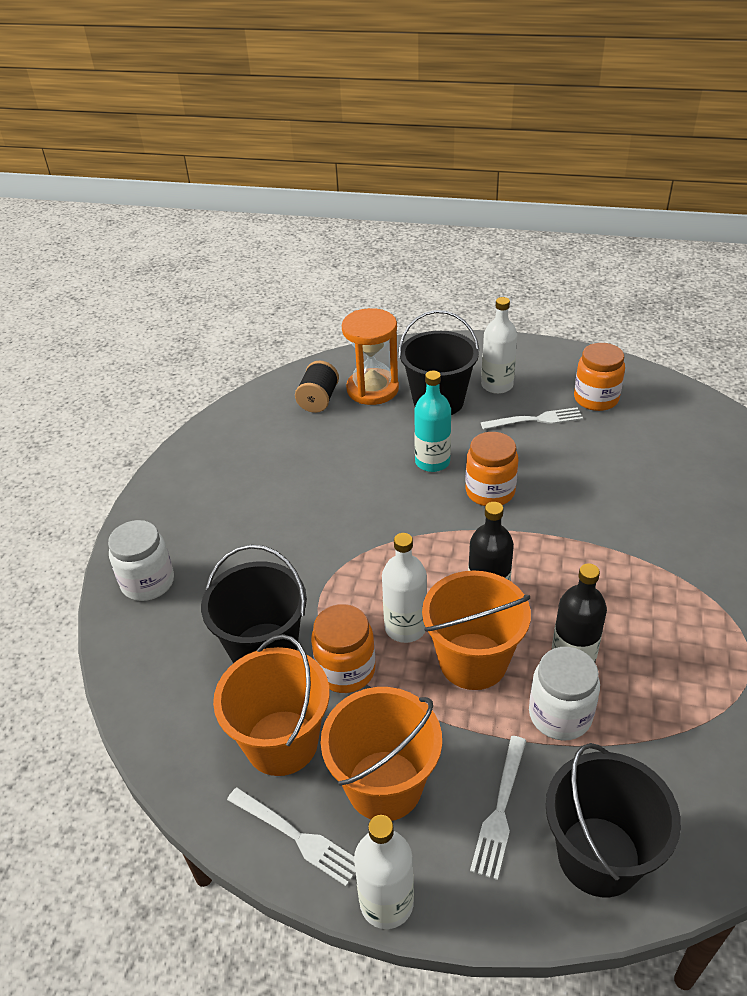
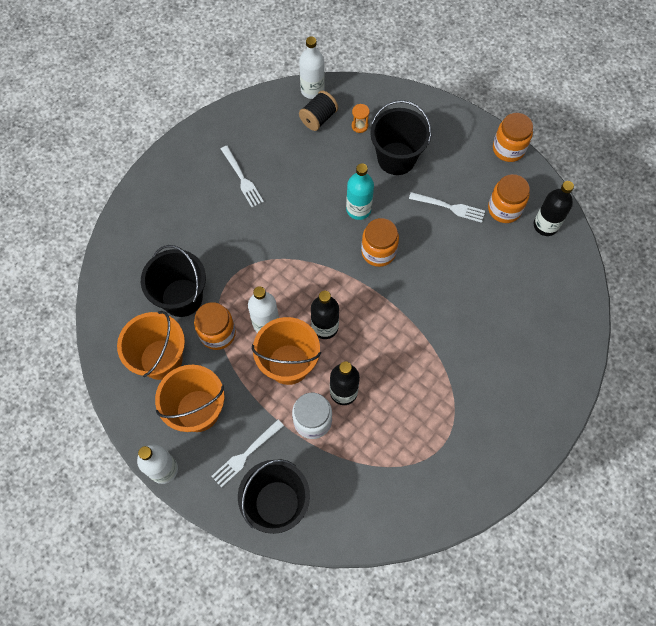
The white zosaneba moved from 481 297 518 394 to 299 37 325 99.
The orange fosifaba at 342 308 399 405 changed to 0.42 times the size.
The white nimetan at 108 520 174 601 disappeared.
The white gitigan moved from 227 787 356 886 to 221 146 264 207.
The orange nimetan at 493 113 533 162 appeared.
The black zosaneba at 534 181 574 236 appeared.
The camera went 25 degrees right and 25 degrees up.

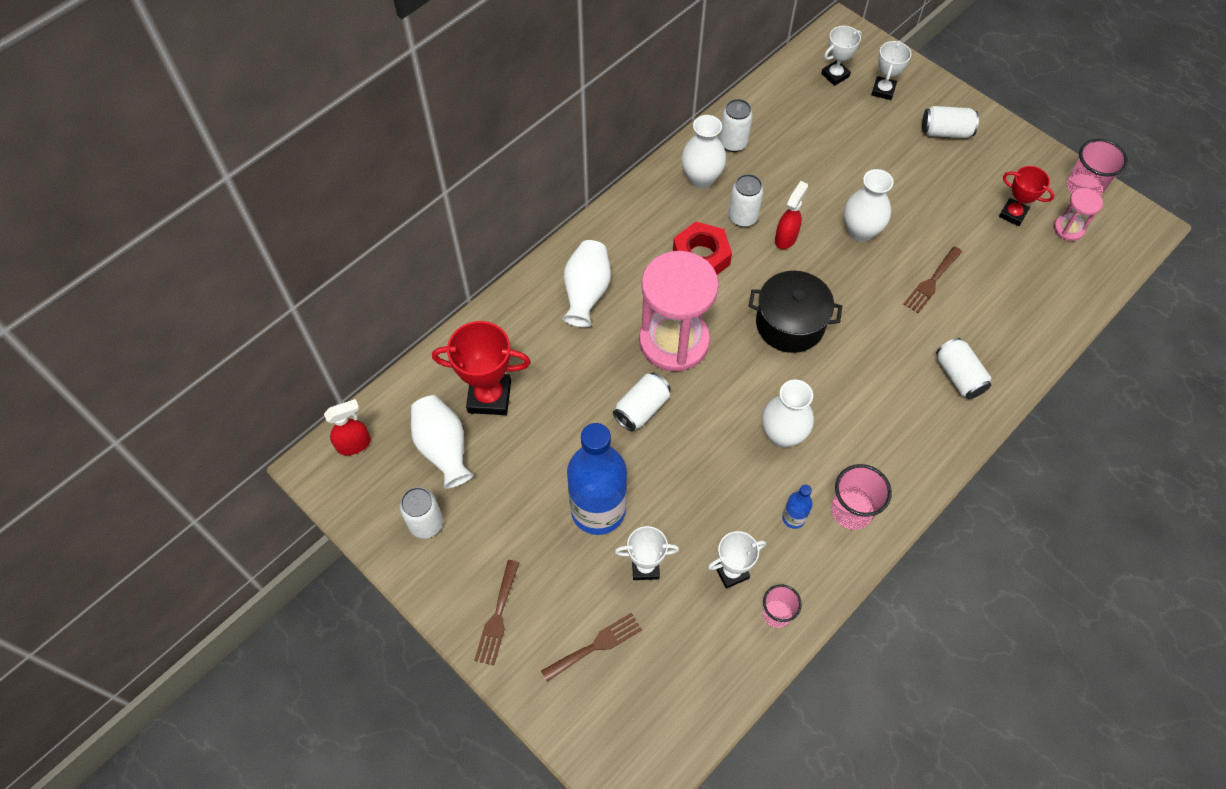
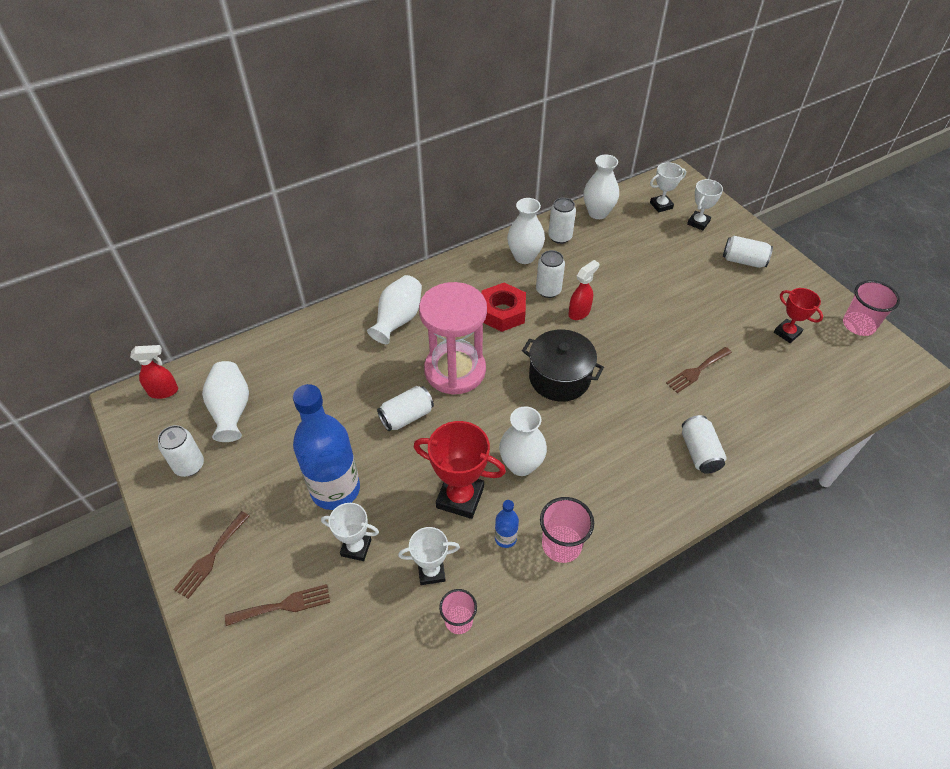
The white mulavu moved from 844 169 894 242 to 584 154 619 219.
The pink fosifaba at 1054 188 1103 241 disappeared.
The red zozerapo moved from 432 321 531 415 to 414 421 506 519.
The camera went 15 degrees right and 10 degrees down.

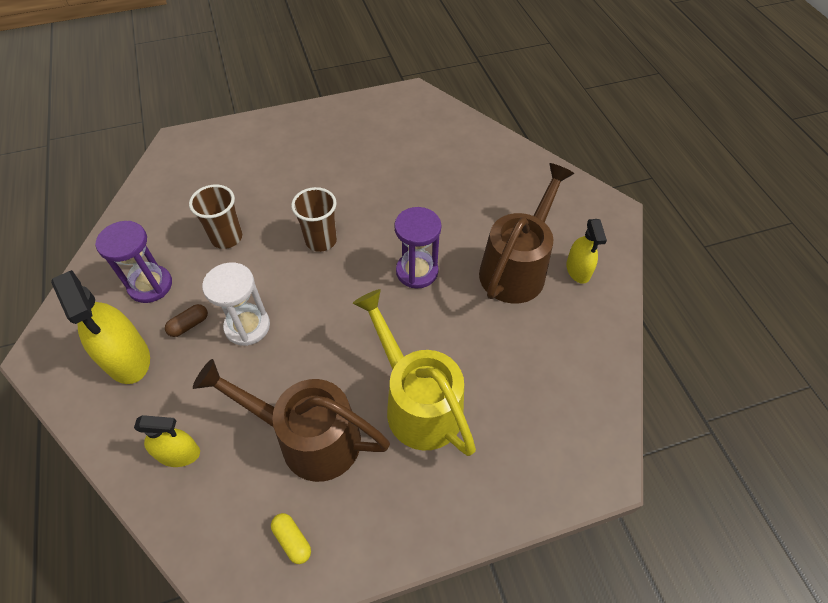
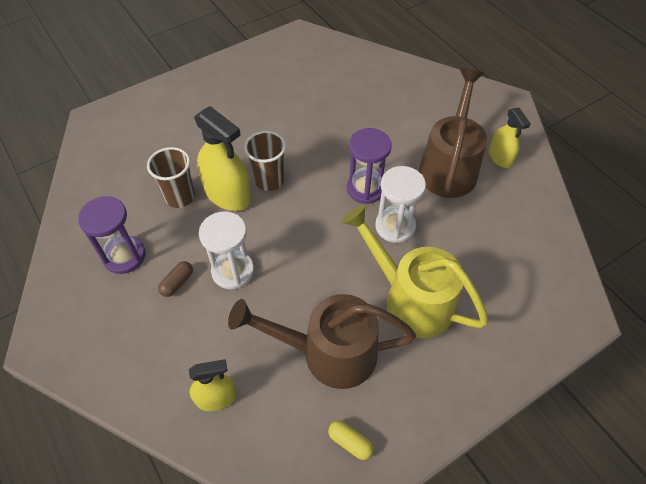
The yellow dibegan moved from 51 270 150 384 to 194 106 251 211.
The white fosifaba at 375 166 426 243 appeared.
The camera went 15 degrees left and 0 degrees up.

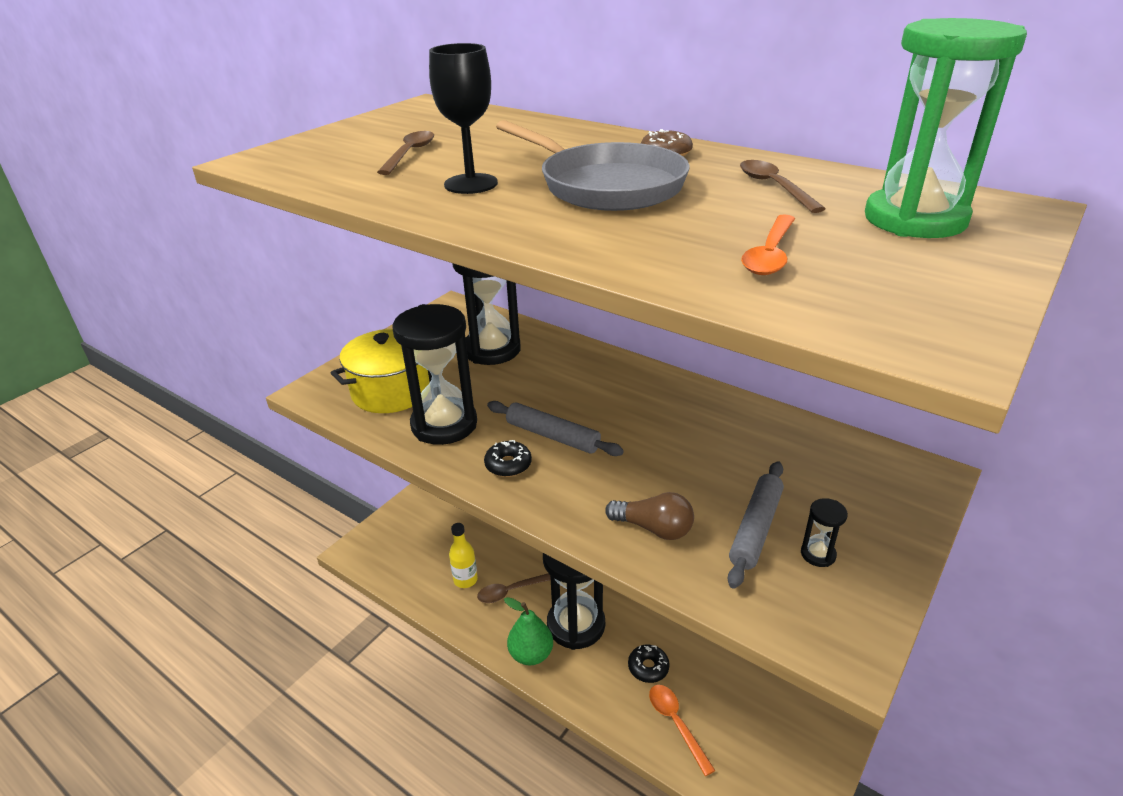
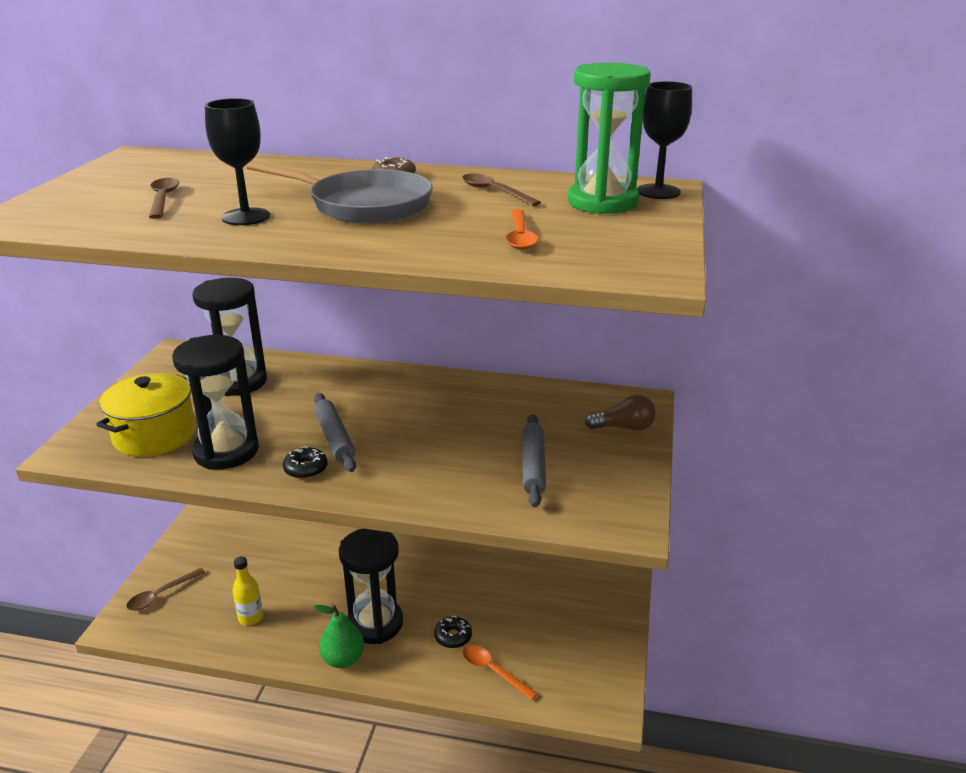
The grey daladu at 487 401 624 456 turned 60 degrees clockwise.
The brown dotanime moved from 605 492 694 540 to 585 395 656 431.
The black fosifaba at 801 498 848 567 disappeared.
The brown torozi moved from 477 573 551 603 to 126 568 205 611.
The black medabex at 637 81 692 199 appeared.
The camera went 25 degrees left and 5 degrees down.

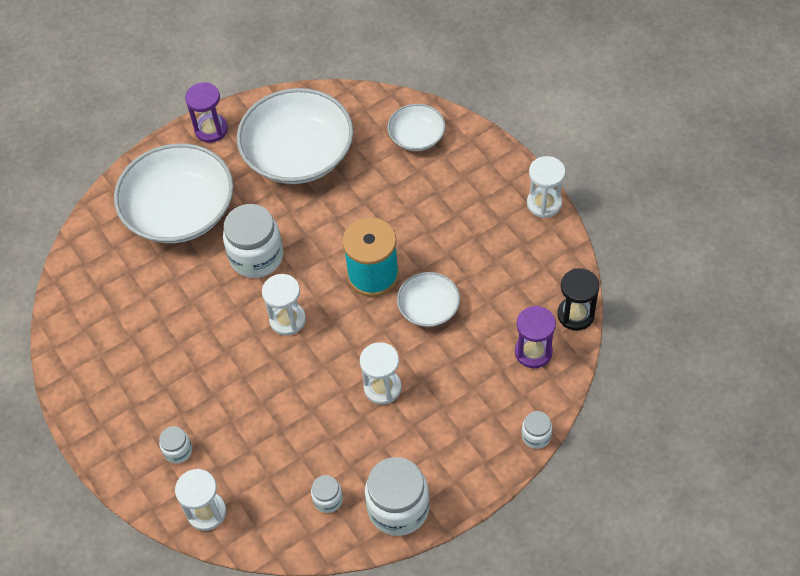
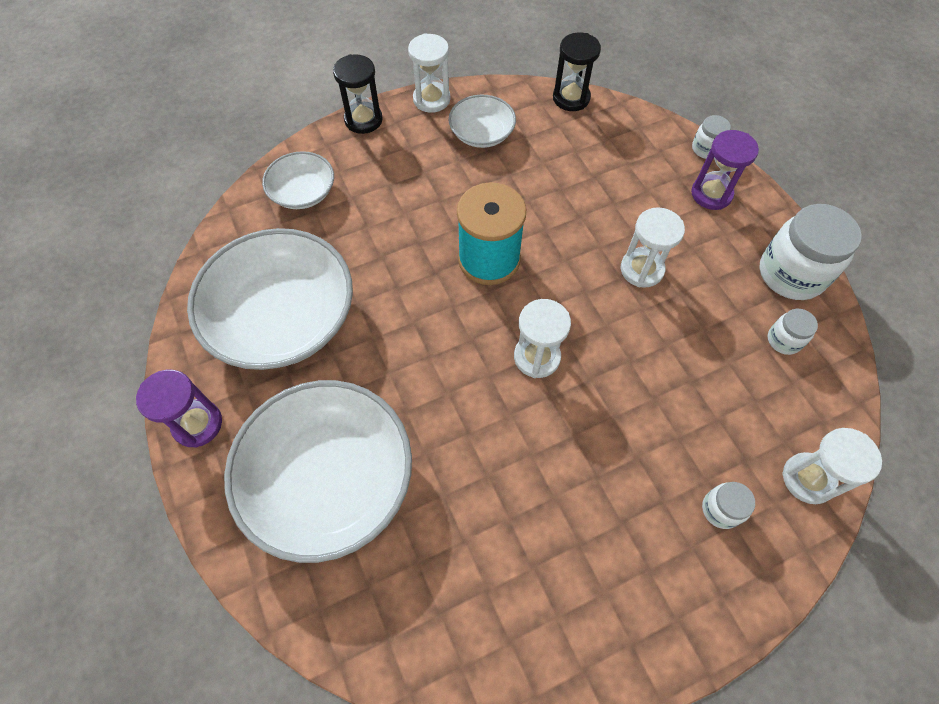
The white nimetan at 223 204 283 278 disappeared.
The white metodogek moved from 397 272 460 327 to 448 95 516 148.
The purple fosifaba moved from 515 306 556 368 to 691 130 759 210.
The black fosifaba at 333 54 383 134 appeared.
The camera went 85 degrees left and 5 degrees up.

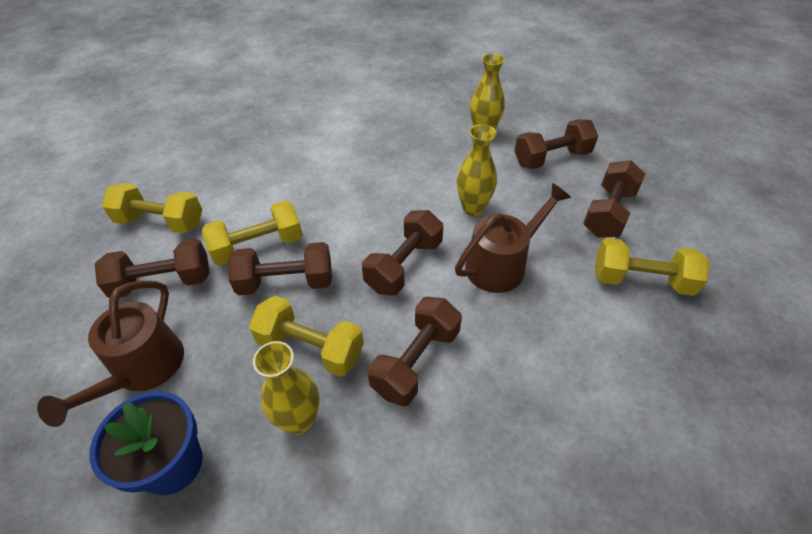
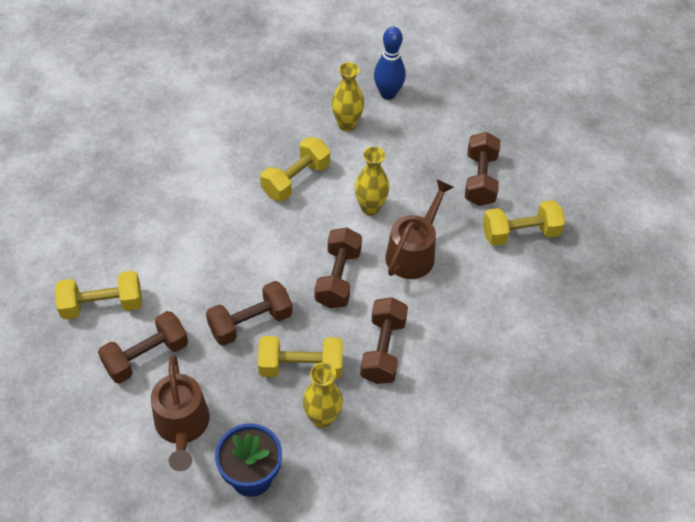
The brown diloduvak at 515 119 598 169 disappeared.
The yellow diloduvak moved from 202 200 303 266 to 260 137 330 201.
The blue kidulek at 374 27 406 100 appeared.
The camera went 25 degrees left and 5 degrees up.

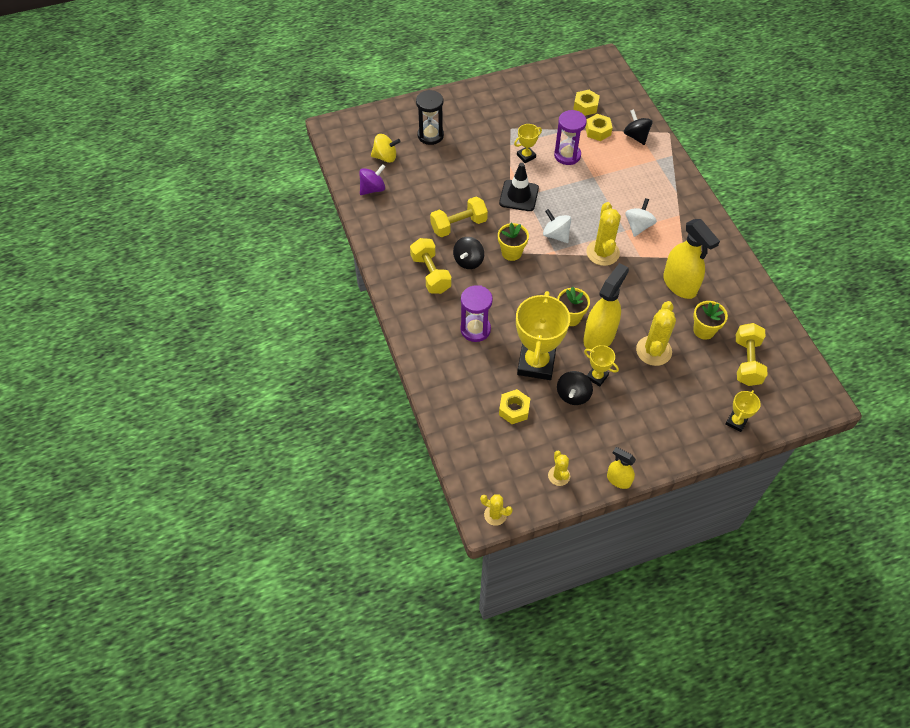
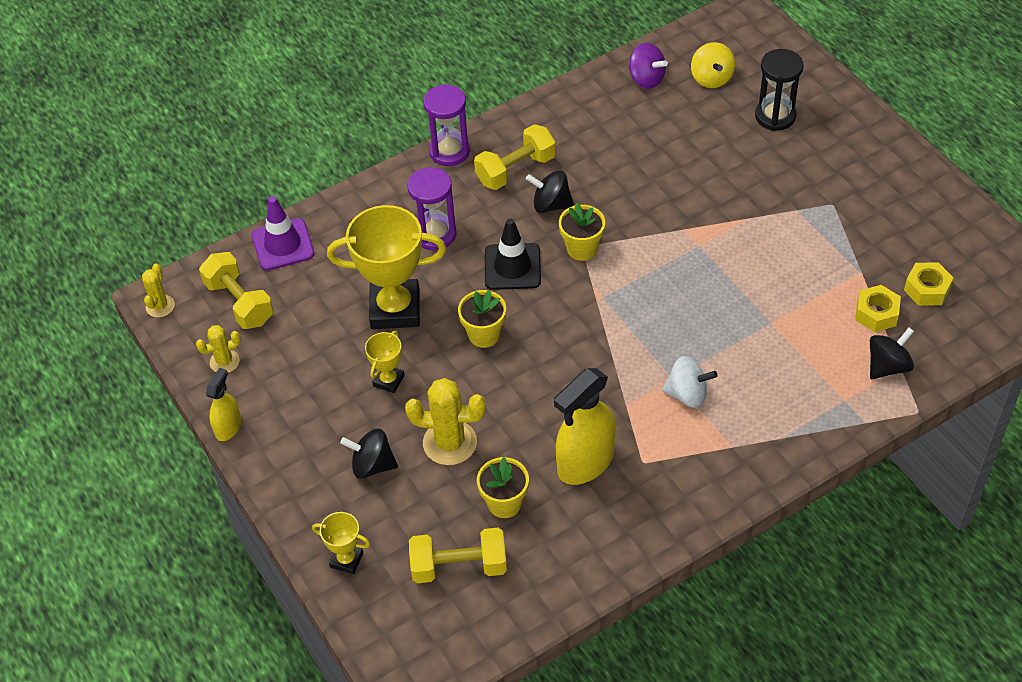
The purple fosifaba moved from 554 110 587 165 to 423 84 470 166.
The yellow zozerapo at 514 124 542 163 disappeared.
The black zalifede moved from 499 163 539 211 to 485 218 541 290.
The yellow diloduvak moved from 430 197 488 237 to 199 252 274 329.
The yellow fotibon at 586 202 621 266 disappeared.
The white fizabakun at 543 209 571 243 disappeared.
The yellow dibegan at 583 263 629 349 disappeared.
The black fizabakun moved from 557 371 593 405 to 340 429 398 479.
The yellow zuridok at 499 389 531 424 disappeared.
The purple zalifede at 252 196 315 271 appeared.
The camera went 80 degrees right and 5 degrees down.

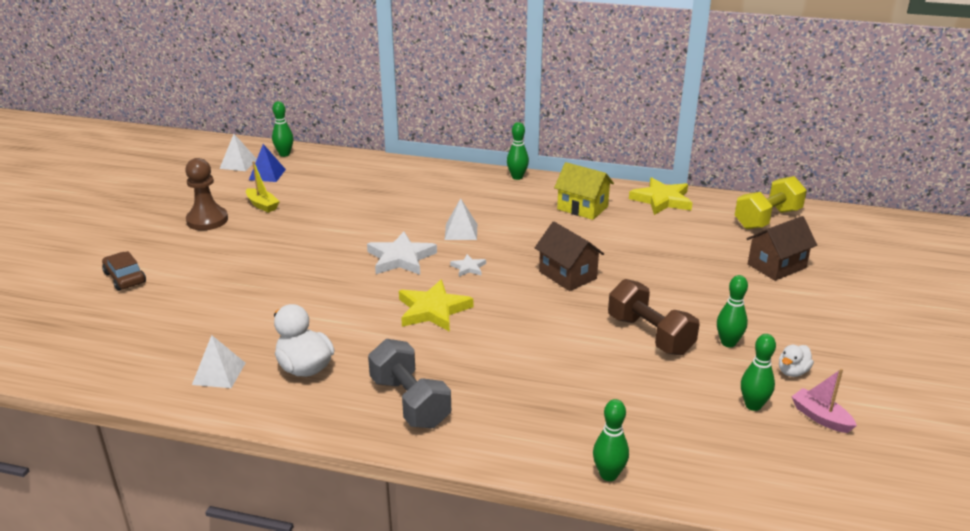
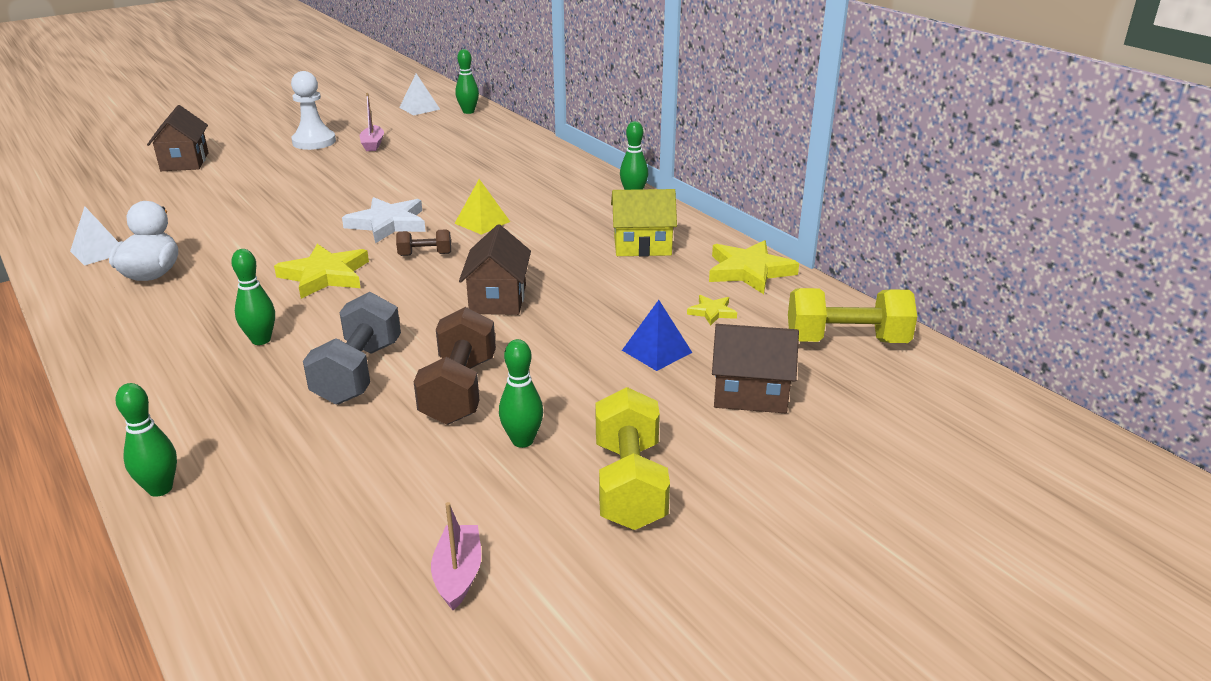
The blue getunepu moved from 249 144 286 182 to 622 300 692 371.
The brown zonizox at 185 158 228 231 became the white zonizox at 291 71 336 150.
The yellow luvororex at 246 161 280 213 became the pink luvororex at 360 93 384 151.
The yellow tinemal at 554 162 614 220 turned 75 degrees counterclockwise.
The white getunepu at 445 198 477 240 became the yellow getunepu at 454 179 510 235.
The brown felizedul at 102 251 146 291 was replaced by the brown tinemal at 147 105 209 171.
The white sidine at 450 254 486 277 was replaced by the brown diloduvak at 396 229 451 256.
The green kidulek moved from 741 334 776 411 to 231 249 275 345.
The grey diloduvak moved from 368 339 451 428 to 303 292 401 405.
The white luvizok at 779 345 814 377 disappeared.
The yellow sidine at 687 295 737 326 appeared.
The yellow diloduvak at 596 387 670 530 appeared.
The camera went 40 degrees right and 0 degrees up.

